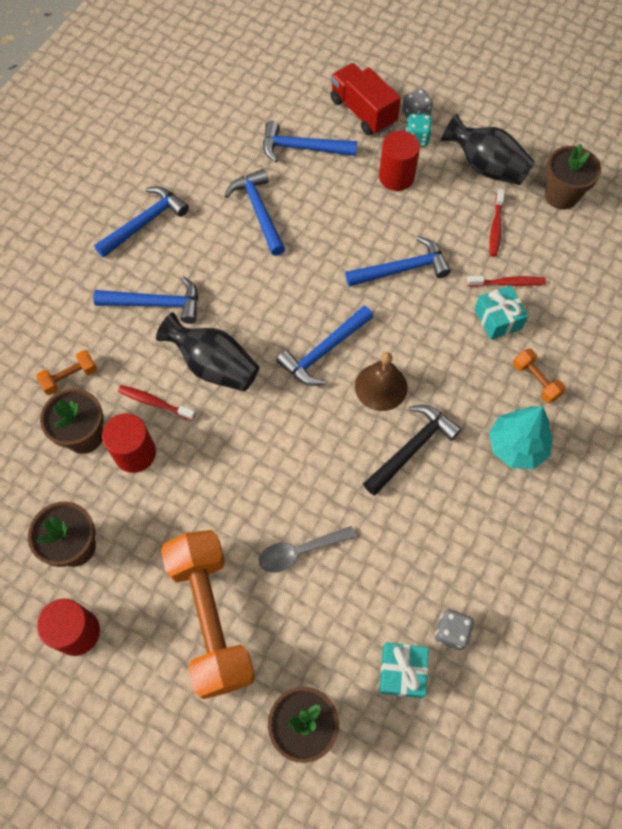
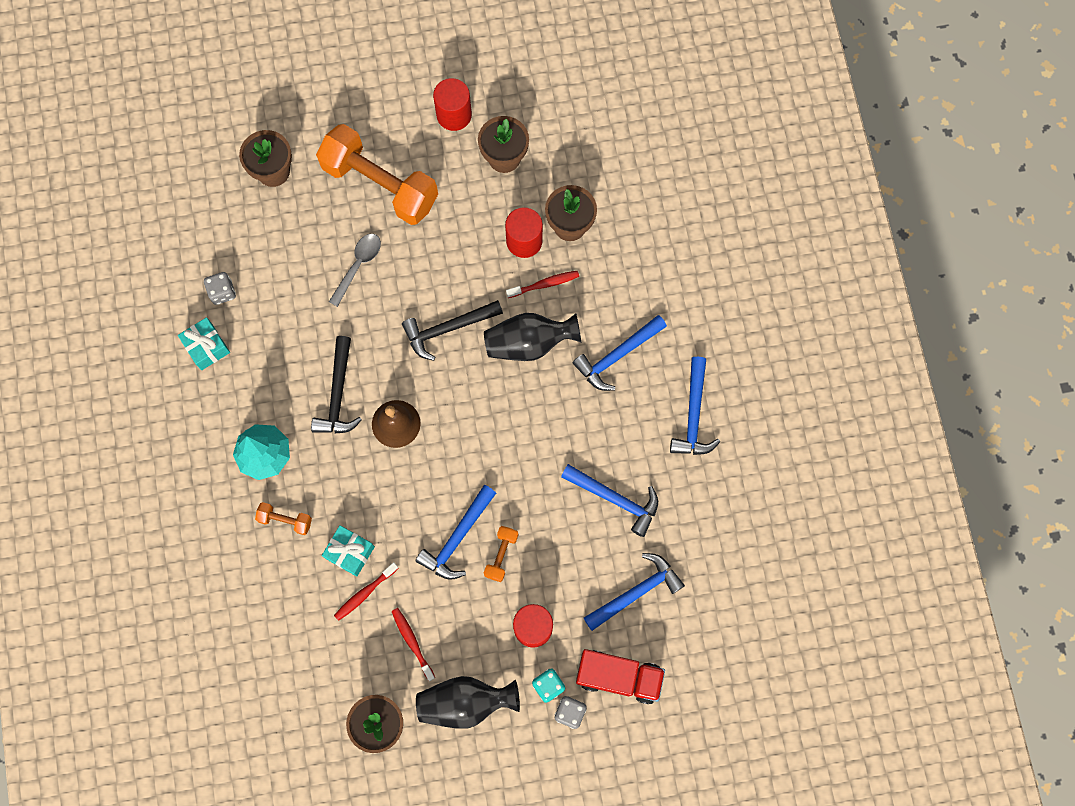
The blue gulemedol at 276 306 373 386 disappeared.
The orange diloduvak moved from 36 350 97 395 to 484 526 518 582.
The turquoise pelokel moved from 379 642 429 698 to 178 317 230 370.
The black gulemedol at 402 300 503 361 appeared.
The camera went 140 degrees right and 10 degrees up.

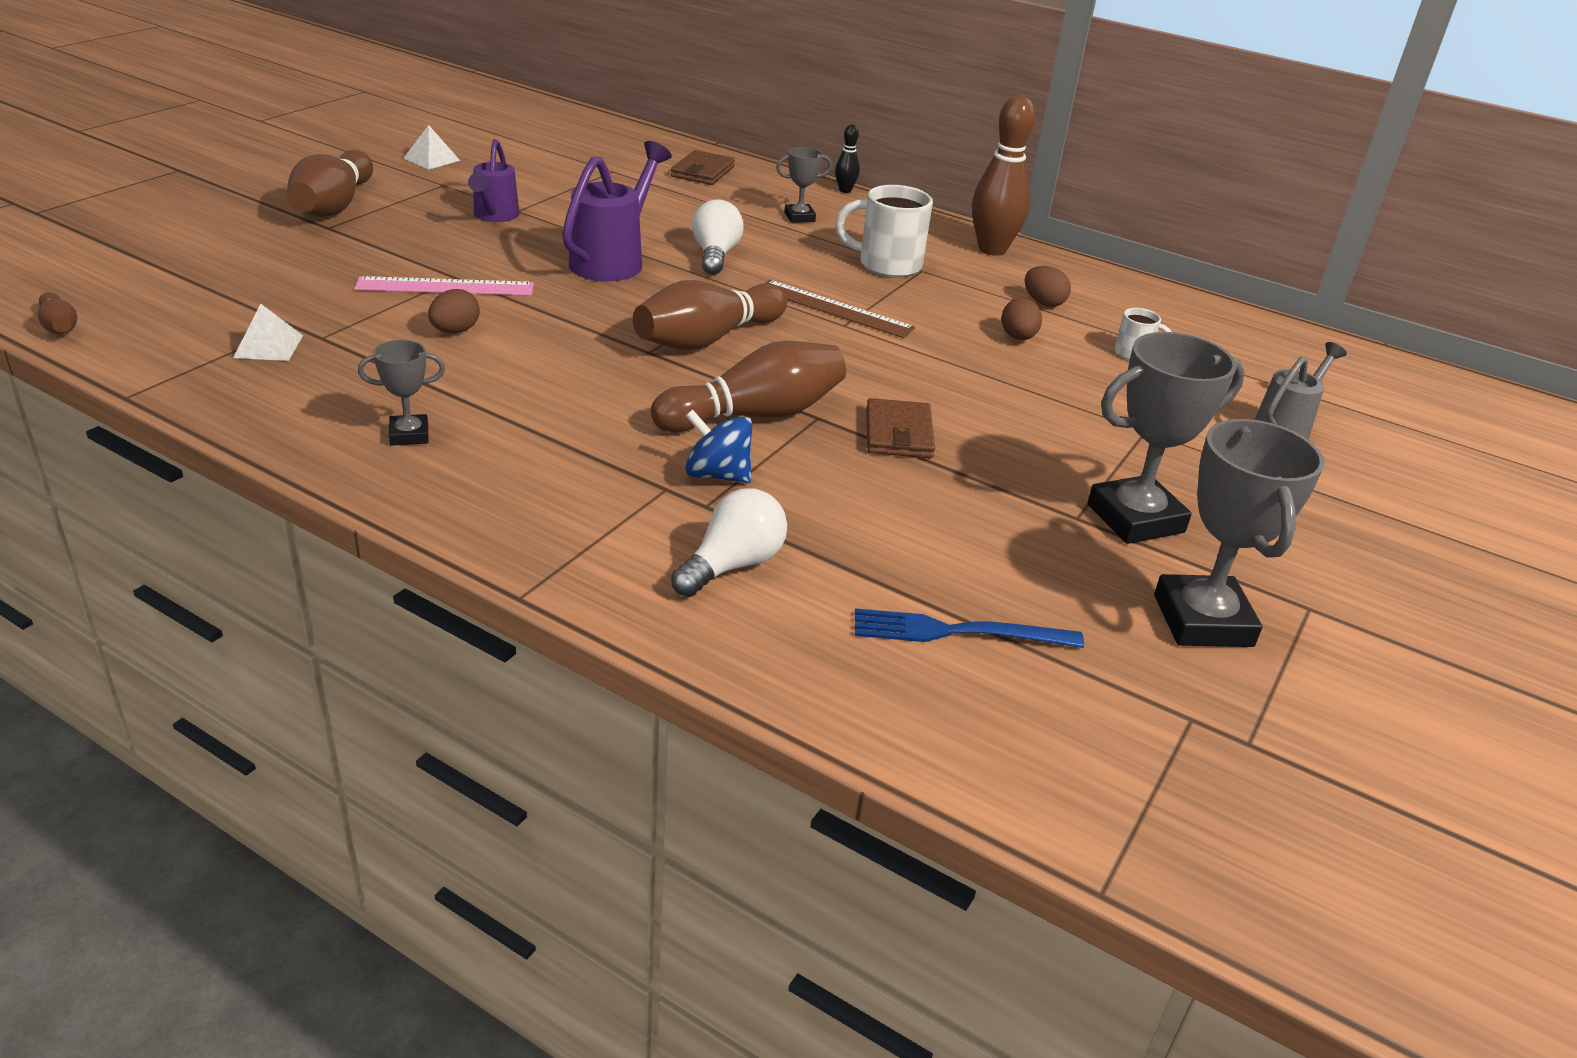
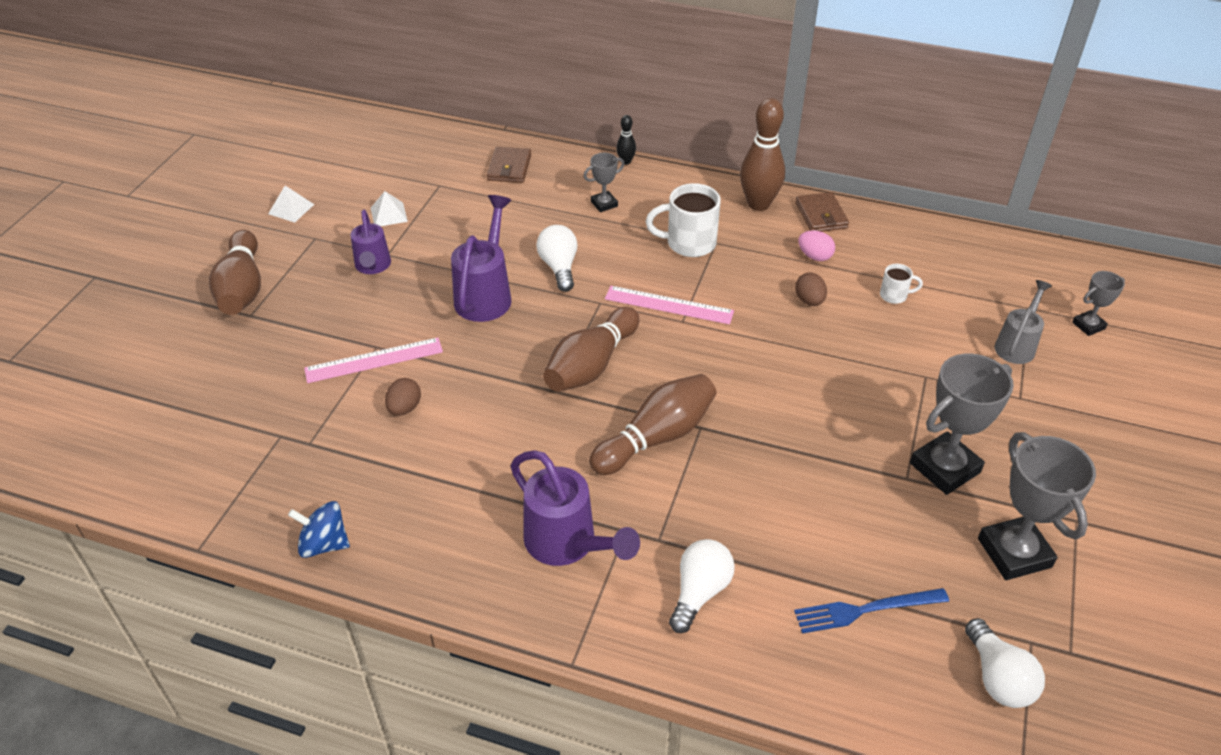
The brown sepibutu at 1025 266 1071 307 became the pink sepibutu at 798 230 835 261.
The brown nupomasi at 764 280 915 338 became the pink nupomasi at 605 286 734 324.
The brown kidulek at 38 292 77 334 disappeared.
The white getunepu moved from 233 304 303 361 to 371 191 408 226.
The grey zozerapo moved from 358 340 445 446 to 1072 271 1125 336.
The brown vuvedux moved from 866 398 935 458 to 795 192 849 232.
The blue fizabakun moved from 685 409 752 483 to 288 501 350 558.
The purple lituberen at 511 450 640 566 appeared.
The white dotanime at 965 618 1045 708 appeared.
The camera went 10 degrees left and 10 degrees up.

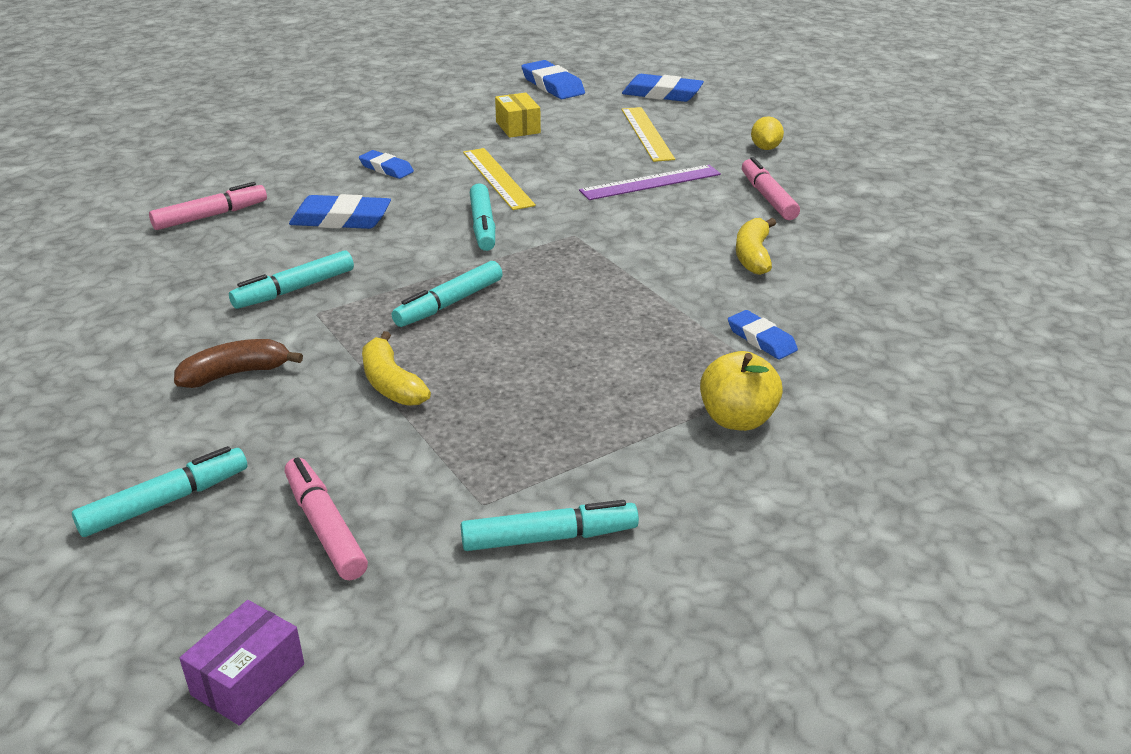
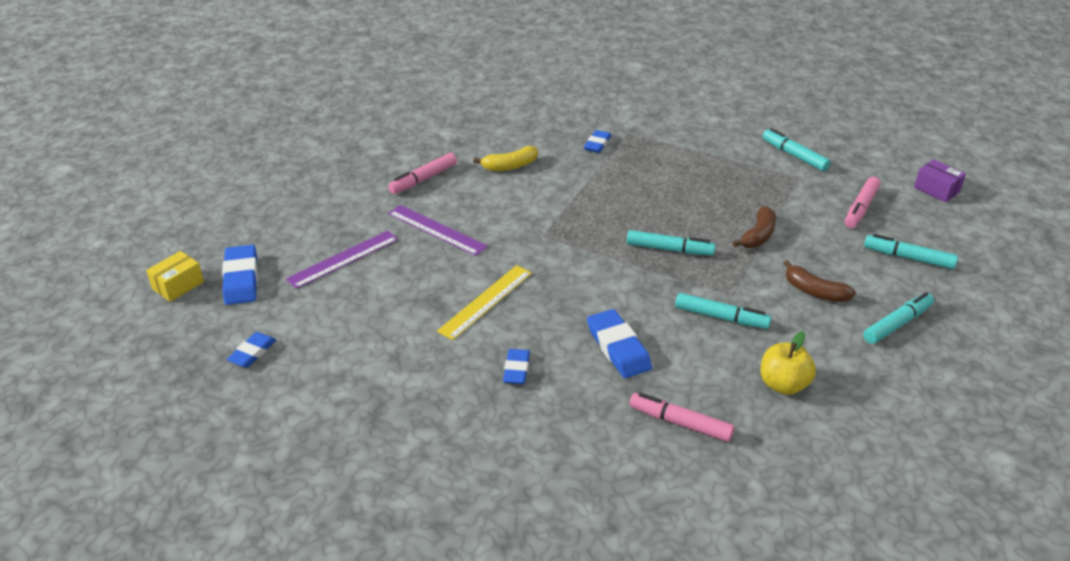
The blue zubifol at 521 60 585 99 changed to 0.63 times the size.
The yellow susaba moved from 495 93 541 138 to 146 251 204 302.
The yellow nupomasi at 621 107 675 162 became the purple nupomasi at 286 230 398 289.
The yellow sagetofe at 751 116 784 150 disappeared.
The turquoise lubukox moved from 470 183 495 251 to 863 292 934 344.
The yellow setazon at 362 331 431 406 became the brown setazon at 732 206 776 248.
The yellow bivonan moved from 700 351 783 431 to 761 331 816 395.
The purple susaba at 179 600 304 726 turned 45 degrees clockwise.
The camera went 120 degrees left and 5 degrees up.

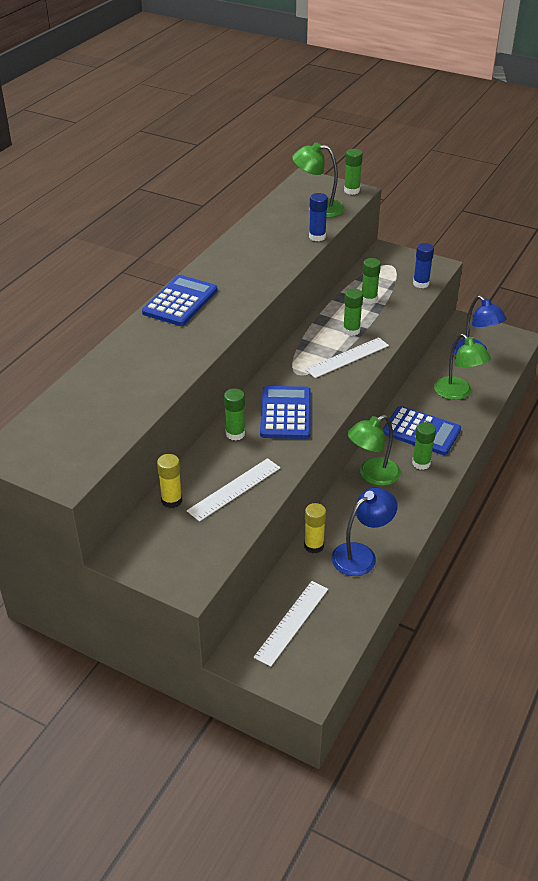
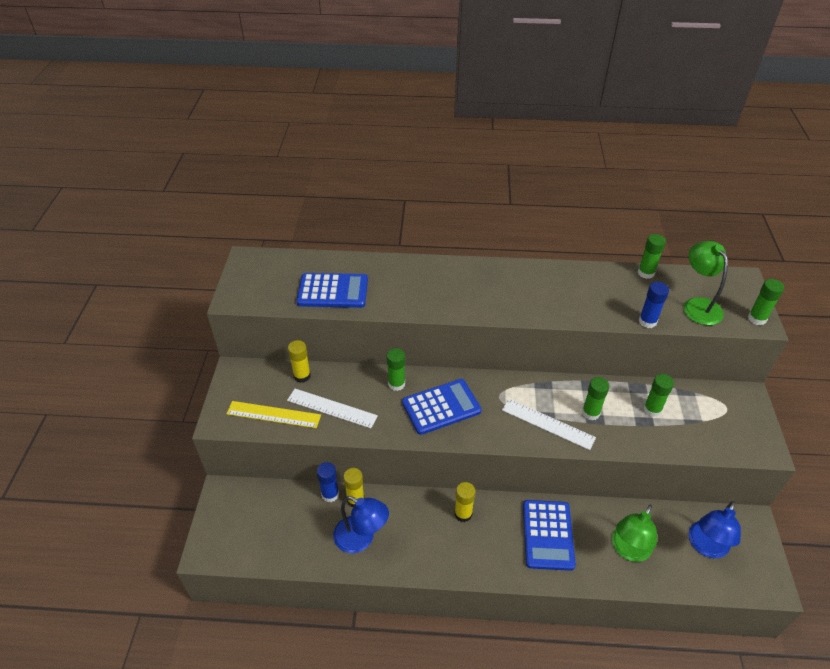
The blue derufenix moved from 413 243 434 288 to 317 462 339 502.
The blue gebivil moved from 142 275 217 326 to 296 273 368 308.
The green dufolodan at 347 415 401 486 was replaced by the yellow derufenix at 455 482 475 522.
The green derufenix moved from 412 422 436 470 to 638 234 666 279.
The white nupomasi at 254 581 328 667 disappeared.
The yellow nupomasi at 226 401 321 428 appeared.
The camera went 65 degrees right and 5 degrees up.

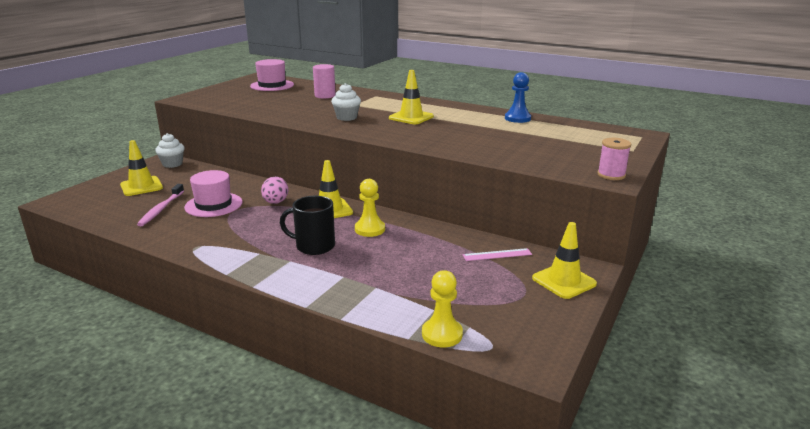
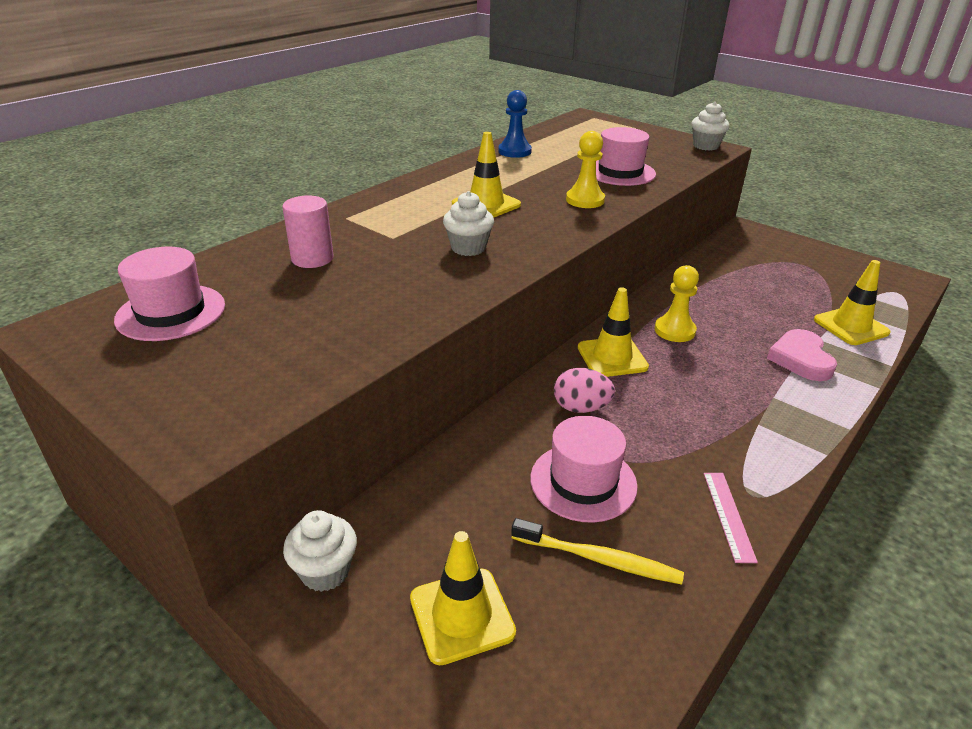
The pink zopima at 597 138 631 180 was replaced by the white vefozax at 692 102 730 151.
The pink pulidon at 137 184 184 226 became the yellow pulidon at 511 518 684 585.
The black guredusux at 280 196 335 255 disappeared.
The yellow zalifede moved from 532 222 597 299 to 814 260 891 345.
The pink nupomasi moved from 463 248 532 261 to 704 473 758 563.
The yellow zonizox moved from 422 270 463 348 to 566 131 605 208.
The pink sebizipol at 596 127 656 186 appeared.
The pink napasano at 767 329 837 381 appeared.
The camera went 80 degrees left and 10 degrees up.

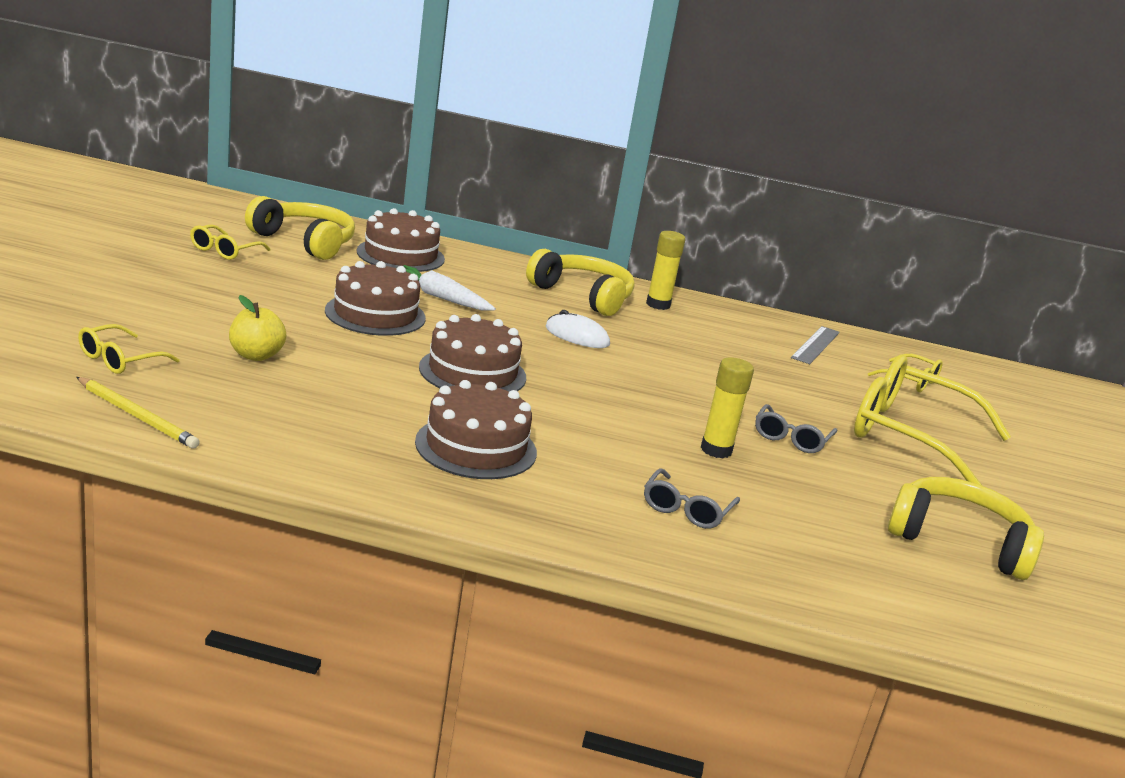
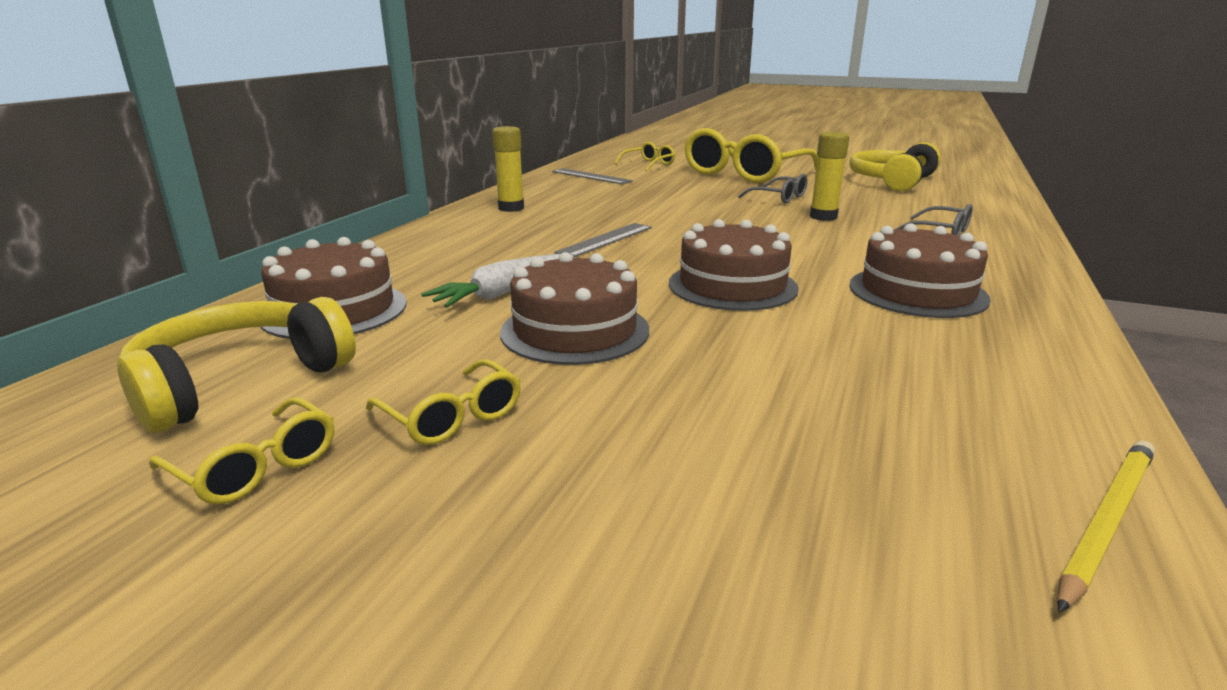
The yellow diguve at 526 249 635 316 disappeared.
The yellow bivonan at 229 295 286 361 disappeared.
The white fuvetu at 545 310 610 348 was replaced by the grey nupomasi at 554 223 652 258.
The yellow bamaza moved from 78 324 180 374 to 366 359 521 445.
The camera went 75 degrees left and 0 degrees up.

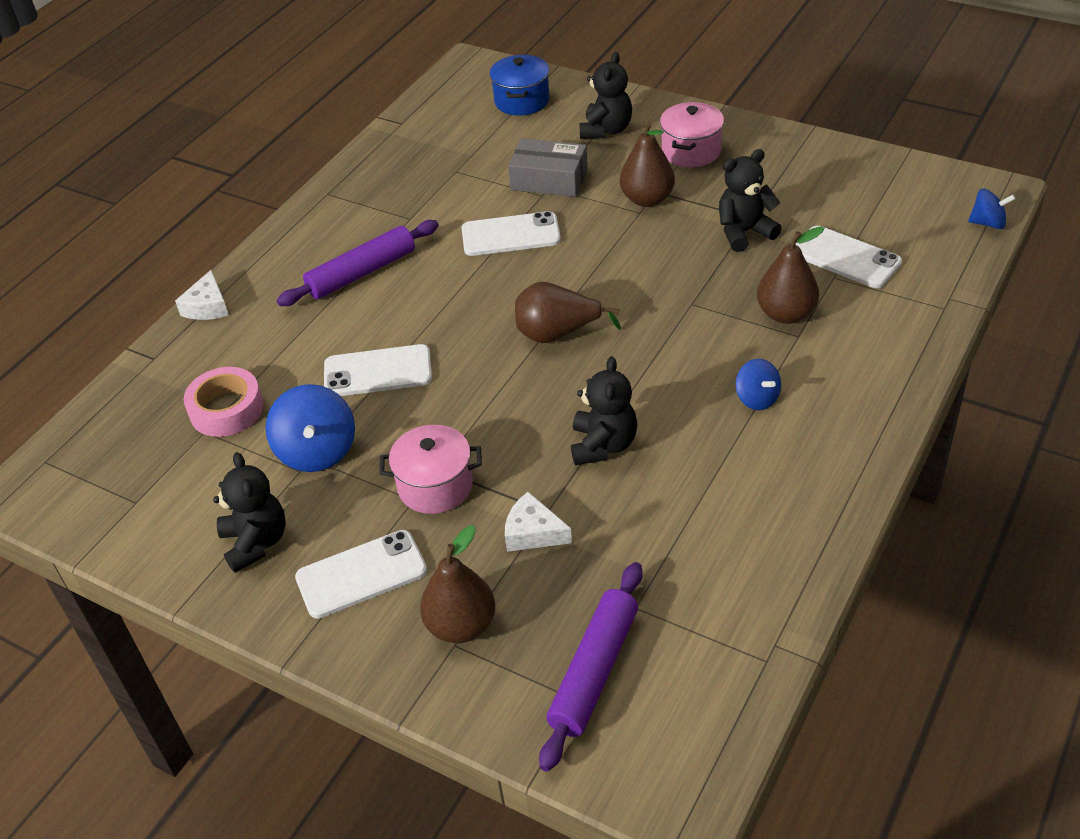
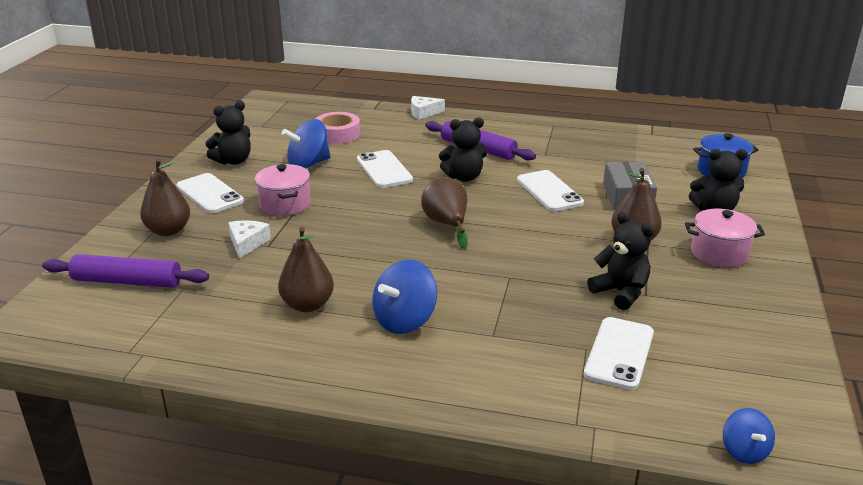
The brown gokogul moved from 757 226 824 324 to 278 227 334 312.
The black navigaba moved from 571 356 637 465 to 439 117 487 182.
The blue fizabakun at 736 359 781 410 changed to 1.68 times the size.
The camera went 70 degrees right and 15 degrees down.

